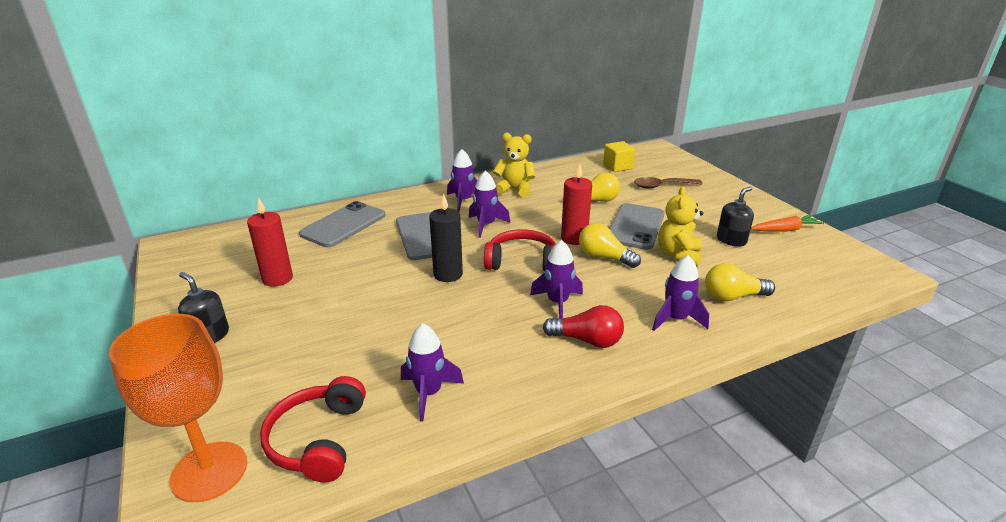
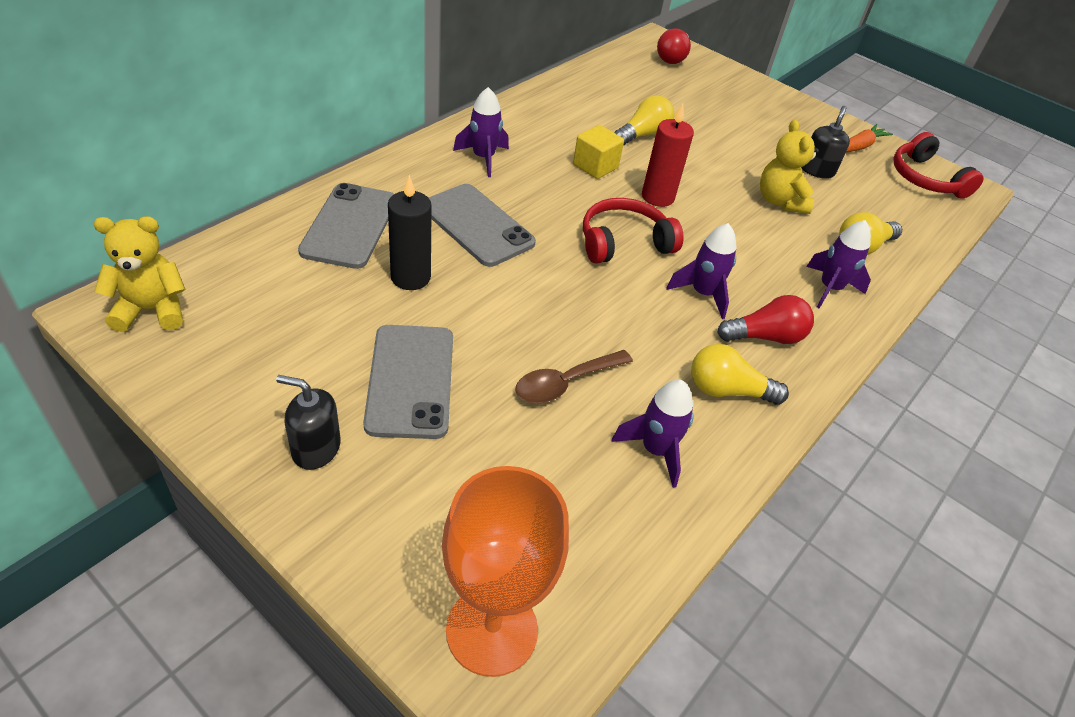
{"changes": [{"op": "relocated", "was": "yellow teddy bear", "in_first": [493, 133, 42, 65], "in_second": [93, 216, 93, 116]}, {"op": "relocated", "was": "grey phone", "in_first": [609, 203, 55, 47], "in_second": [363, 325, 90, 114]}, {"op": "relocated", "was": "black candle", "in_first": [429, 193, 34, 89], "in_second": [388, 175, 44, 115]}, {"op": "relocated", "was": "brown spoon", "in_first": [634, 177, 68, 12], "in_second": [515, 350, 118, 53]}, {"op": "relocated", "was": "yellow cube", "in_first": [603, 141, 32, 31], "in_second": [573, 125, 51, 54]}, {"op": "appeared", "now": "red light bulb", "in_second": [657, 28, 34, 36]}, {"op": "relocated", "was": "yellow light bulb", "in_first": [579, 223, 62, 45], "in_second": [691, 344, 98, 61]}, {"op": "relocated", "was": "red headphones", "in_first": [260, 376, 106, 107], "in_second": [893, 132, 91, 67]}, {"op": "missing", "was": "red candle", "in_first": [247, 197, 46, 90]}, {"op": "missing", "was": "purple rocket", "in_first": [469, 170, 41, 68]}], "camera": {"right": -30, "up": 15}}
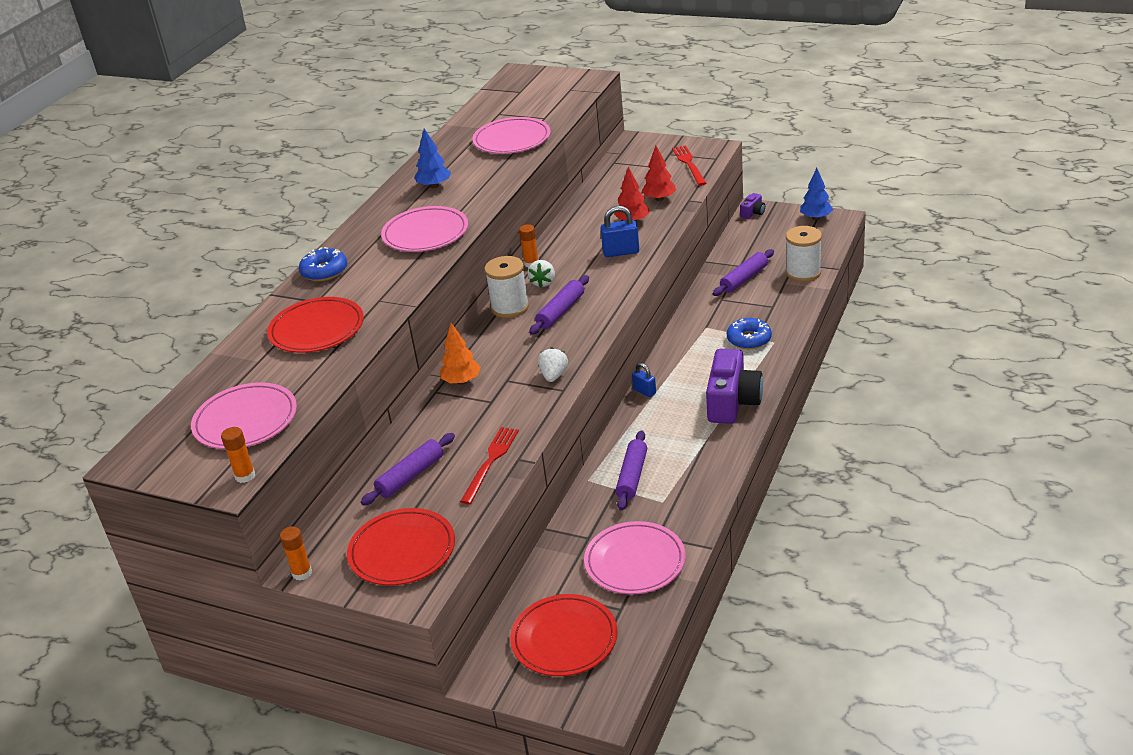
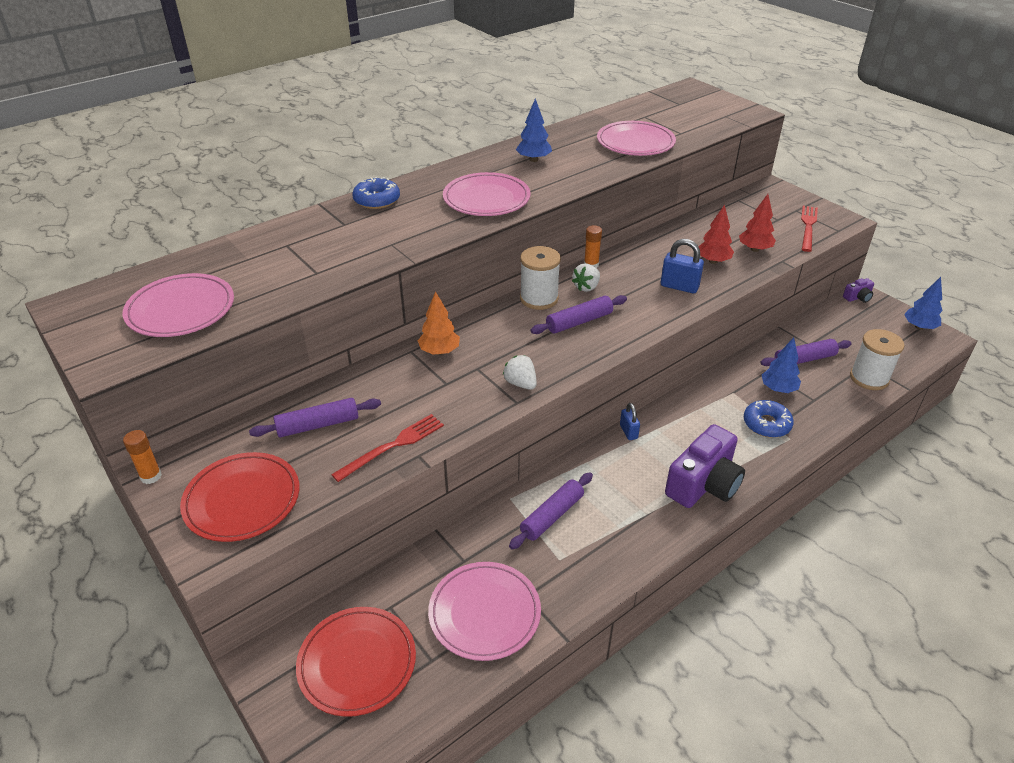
{"changes": [{"op": "spun", "was": "white strawberry", "in_first": [538, 347, 30, 35], "in_second": [503, 355, 34, 35], "clockwise": -75}, {"op": "appeared", "now": "blue tree", "in_second": [762, 338, 39, 55]}, {"op": "missing", "was": "orange glue stick", "in_first": [221, 427, 34, 56]}, {"op": "missing", "was": "red plate", "in_first": [267, 297, 97, 56]}], "camera": {"right": 25, "up": 5}}
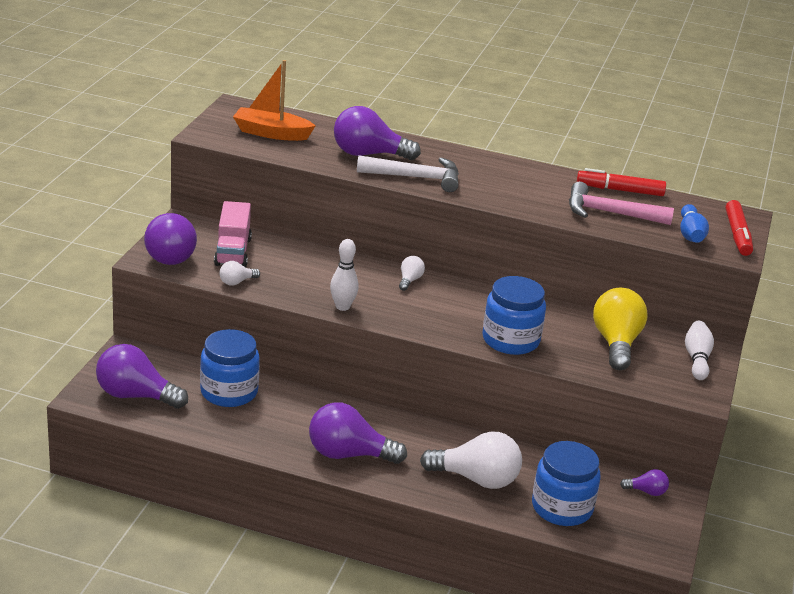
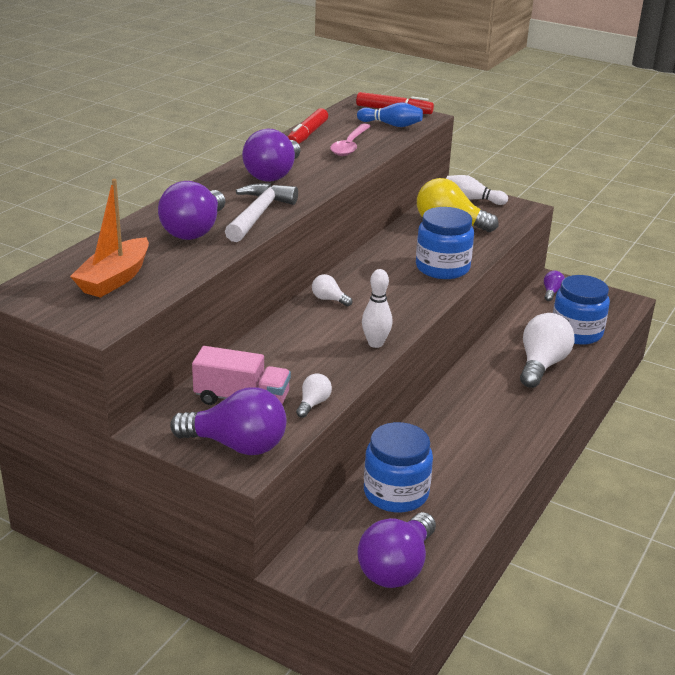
{"changes": [{"op": "relocated", "was": "purple light bulb", "in_first": [309, 402, 98, 62], "in_second": [242, 129, 58, 53]}, {"op": "spun", "was": "white light bulb", "in_first": [219, 261, 41, 25], "in_second": [296, 373, 36, 45], "clockwise": -135}, {"op": "exchanged", "was": "pink hammer", "now": "pink spoon", "in_first": [569, 182, 105, 43], "in_second": [330, 124, 41, 32]}], "camera": {"right": -75, "up": 0}}
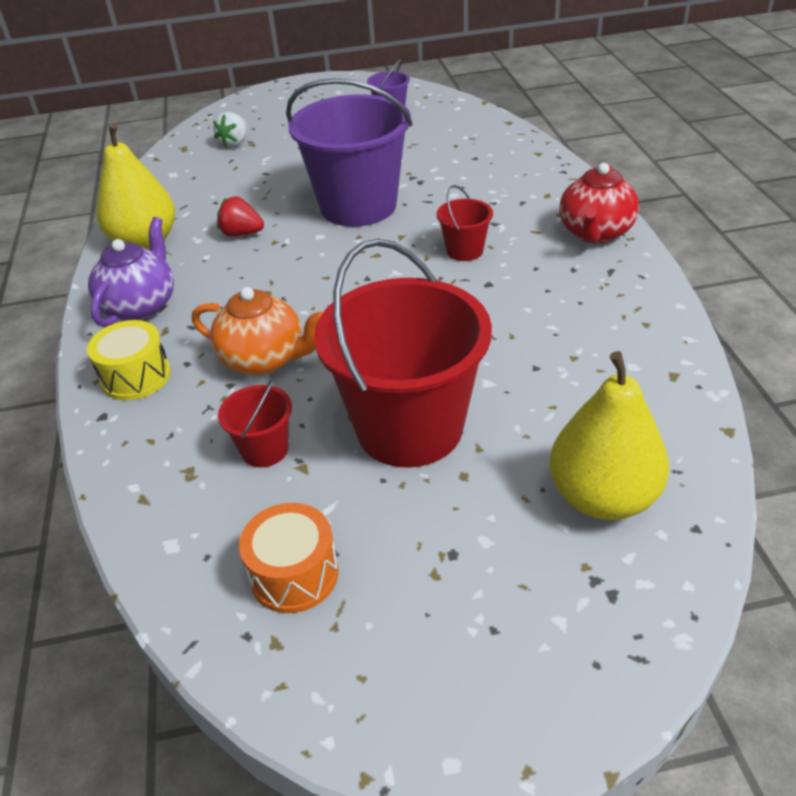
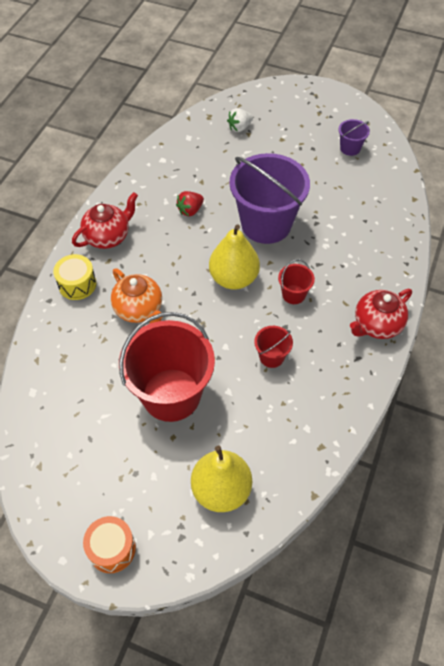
{"changes": [{"op": "colour", "was": "purple teapot", "now": "red teapot", "in_first": [88, 217, 86, 110], "in_second": [72, 192, 66, 57]}, {"op": "relocated", "was": "orange drum", "in_first": [239, 503, 100, 110], "in_second": [83, 516, 53, 57]}, {"op": "spun", "was": "red strawberry", "in_first": [217, 196, 47, 41], "in_second": [176, 191, 28, 25], "clockwise": -90}, {"op": "relocated", "was": "yellow pear", "in_first": [96, 123, 79, 127], "in_second": [209, 224, 51, 66]}, {"op": "relocated", "was": "red bucket", "in_first": [218, 376, 74, 91], "in_second": [254, 326, 39, 42]}], "camera": {"right": 30, "up": 15}}
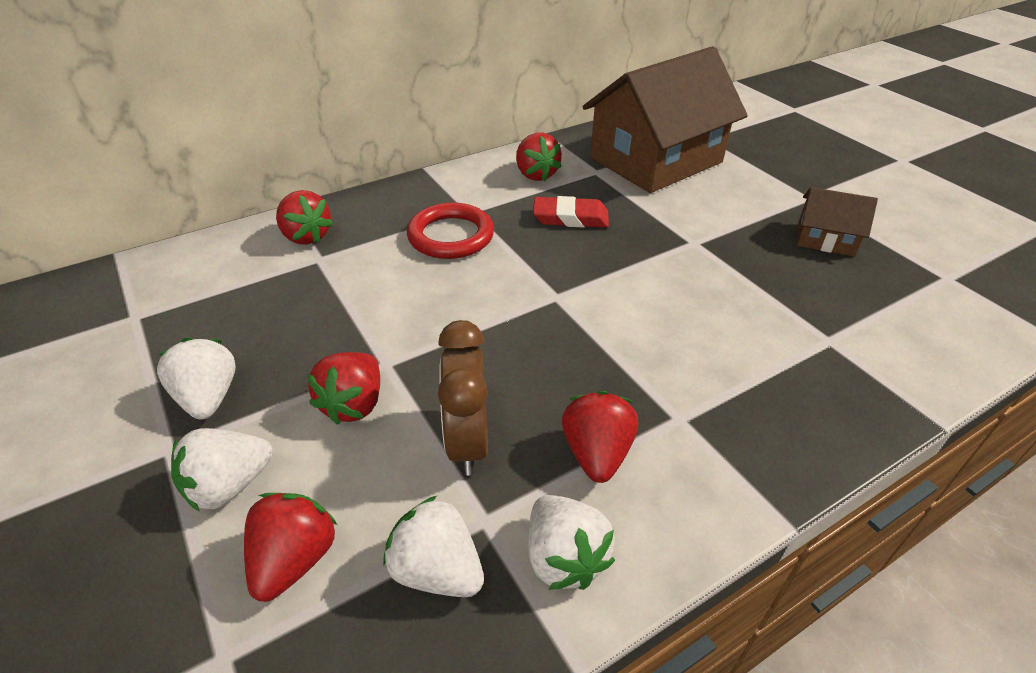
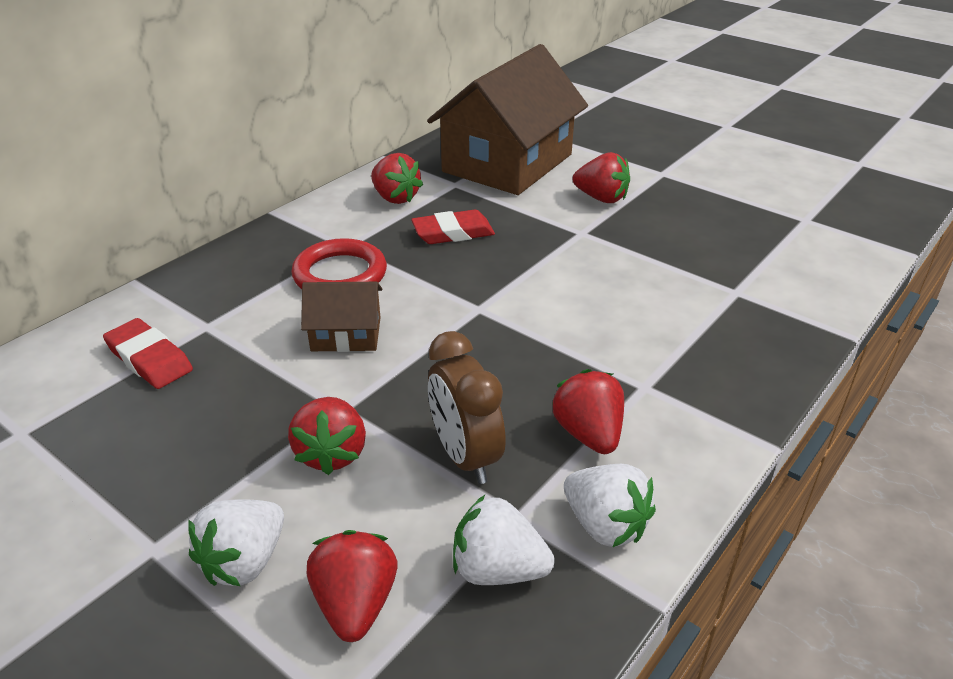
{"changes": [{"op": "appeared", "now": "red eraser", "in_second": [103, 318, 90, 71]}, {"op": "relocated", "was": "brown house", "in_first": [797, 187, 81, 69], "in_second": [301, 282, 81, 70]}, {"op": "relocated", "was": "red strawberry", "in_first": [276, 190, 57, 55], "in_second": [573, 152, 57, 51]}, {"op": "missing", "was": "white strawberry", "in_first": [157, 338, 79, 82]}], "camera": {"right": -20, "up": -5}}
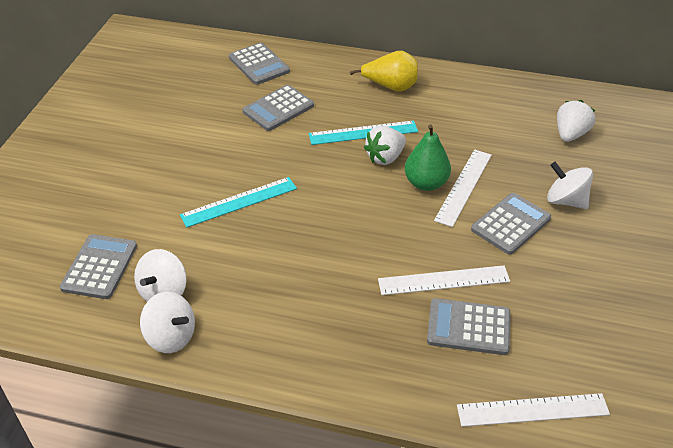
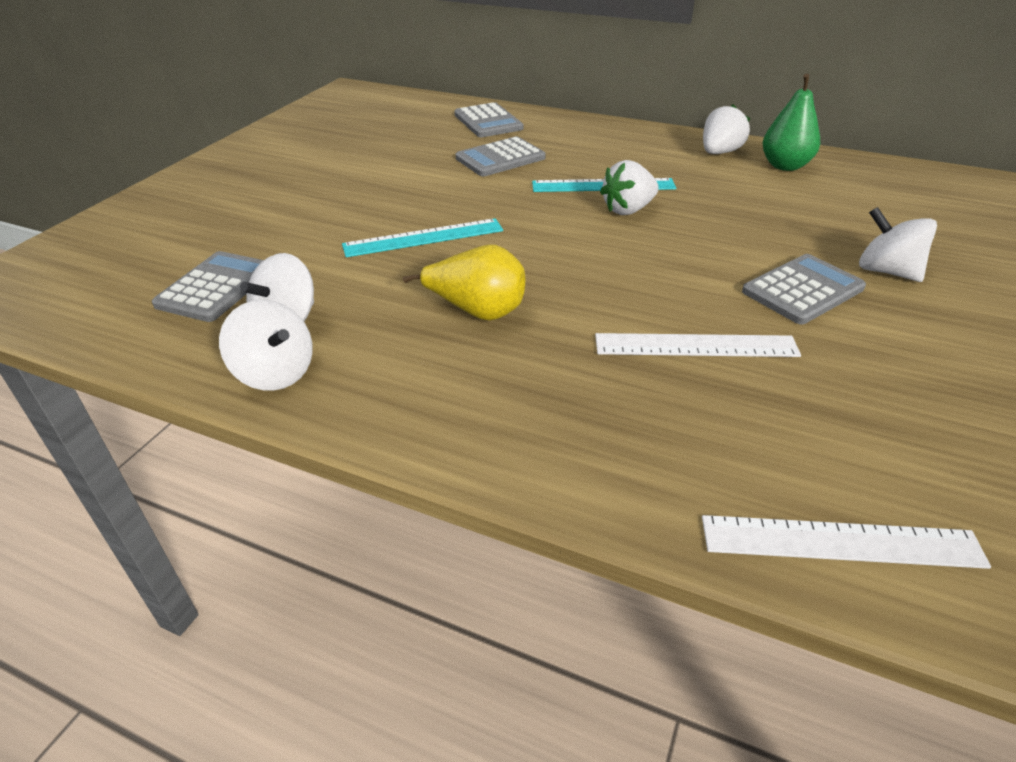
{"changes": [{"op": "relocated", "was": "yellow pear", "in_first": [350, 51, 68, 41], "in_second": [403, 244, 122, 76]}, {"op": "relocated", "was": "white strawberry", "in_first": [557, 100, 38, 42], "in_second": [703, 104, 47, 50]}, {"op": "relocated", "was": "green pear", "in_first": [405, 124, 46, 67], "in_second": [762, 74, 58, 97]}, {"op": "missing", "was": "grey calculator", "in_first": [427, 298, 83, 57]}, {"op": "missing", "was": "white ruler", "in_first": [434, 150, 58, 77]}], "camera": {"right": 10, "up": -5}}
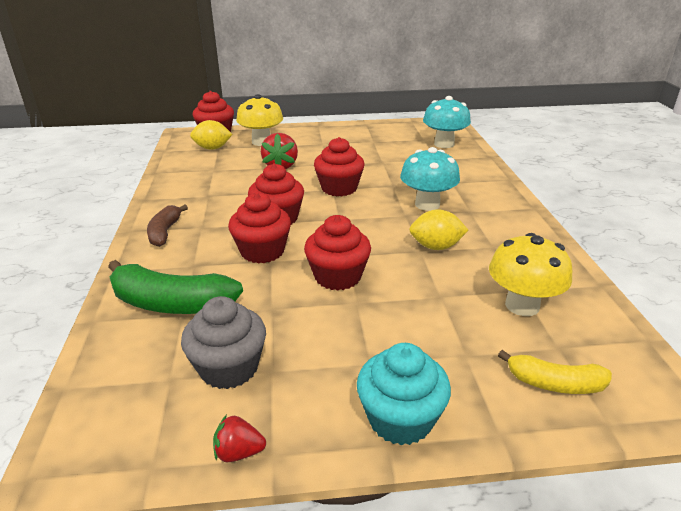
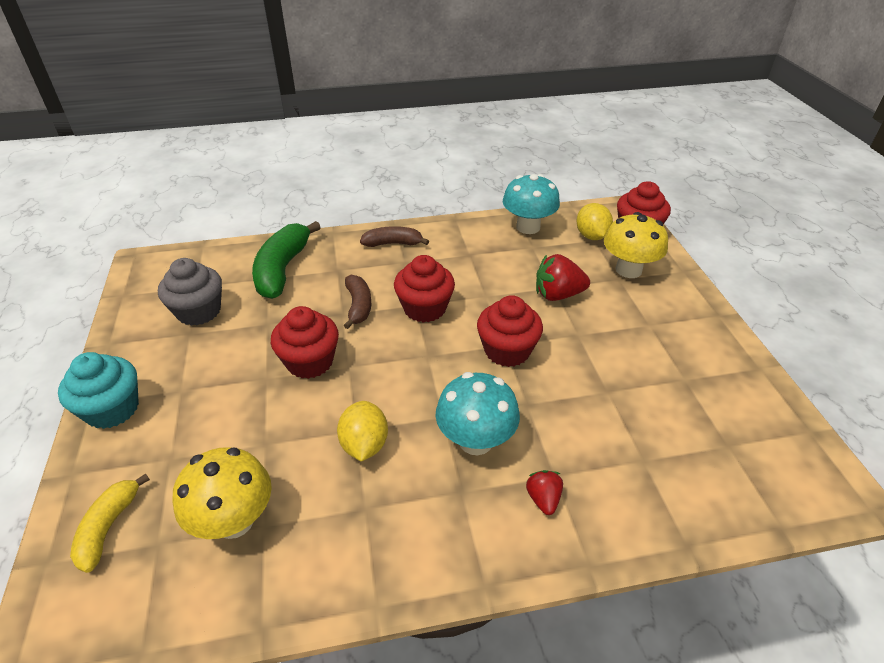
{"changes": [{"op": "exchanged", "was": "red cupcake", "now": "brown banana", "in_first": [228, 193, 63, 71], "in_second": [344, 275, 27, 54]}, {"op": "relocated", "was": "turquoise mushroom", "in_first": [423, 96, 48, 52], "in_second": [503, 174, 57, 60]}, {"op": "relocated", "was": "red strawberry", "in_first": [213, 415, 53, 47], "in_second": [526, 470, 37, 45]}], "camera": {"right": 85, "up": 10}}
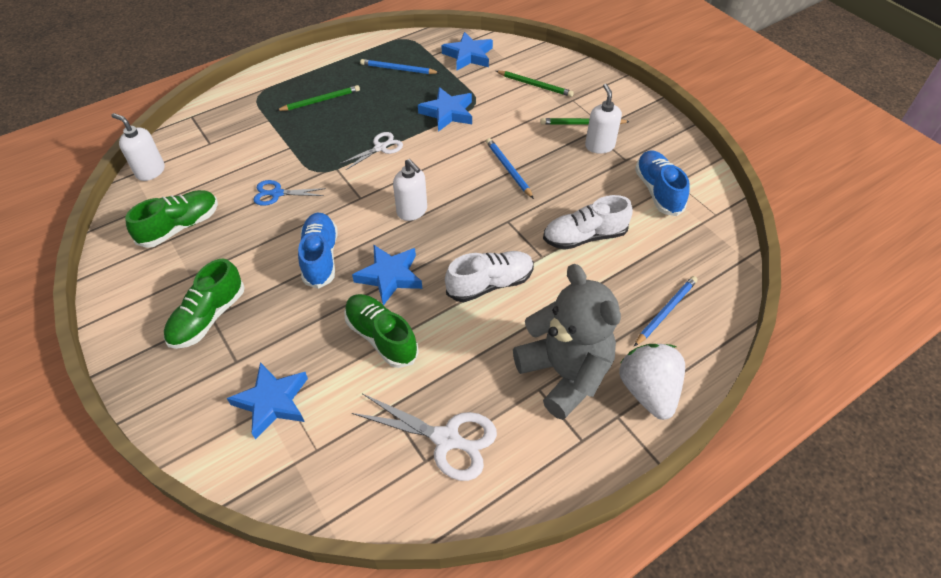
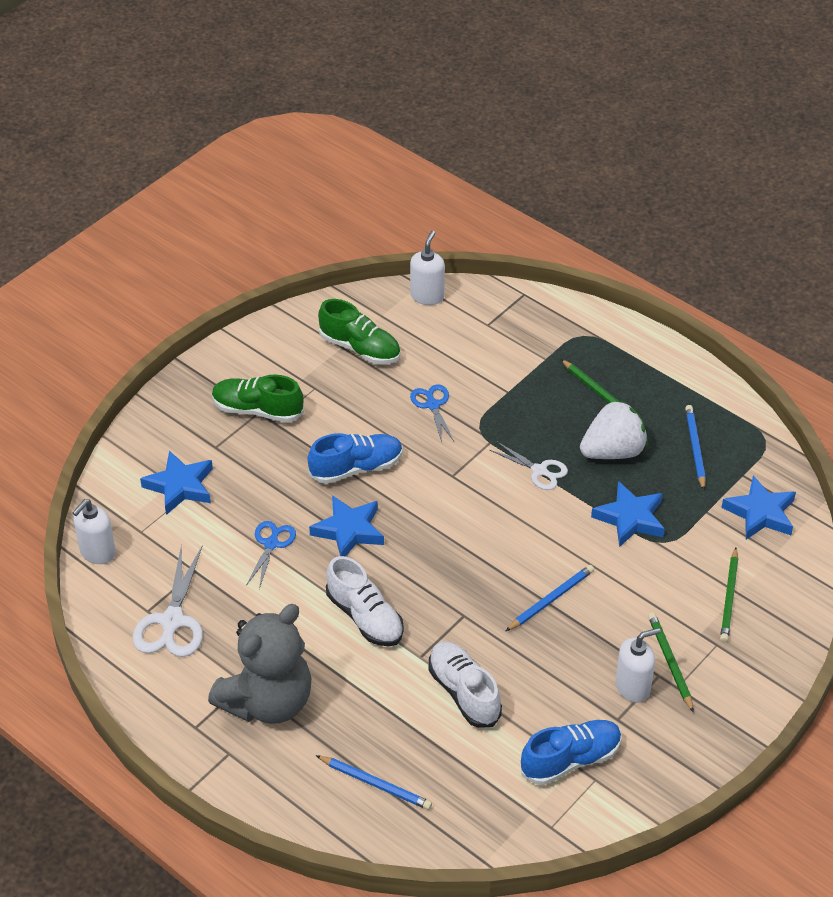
{"changes": [{"op": "relocated", "was": "white soap dispenser", "in_first": [393, 159, 34, 62], "in_second": [72, 499, 44, 65]}, {"op": "exchanged", "was": "green shoe", "now": "blue scissors", "in_first": [344, 294, 75, 74], "in_second": [246, 521, 50, 68]}, {"op": "relocated", "was": "white strawberry", "in_first": [619, 344, 66, 76], "in_second": [580, 400, 68, 59]}], "camera": {"right": 75, "up": -5}}
